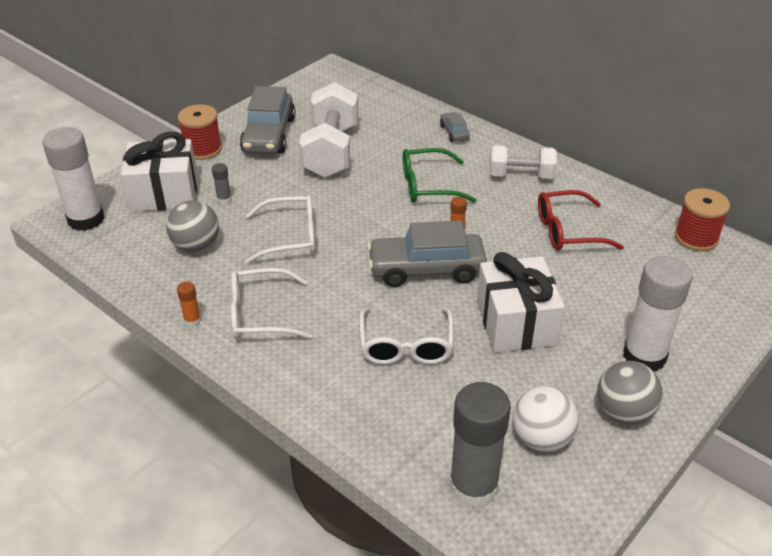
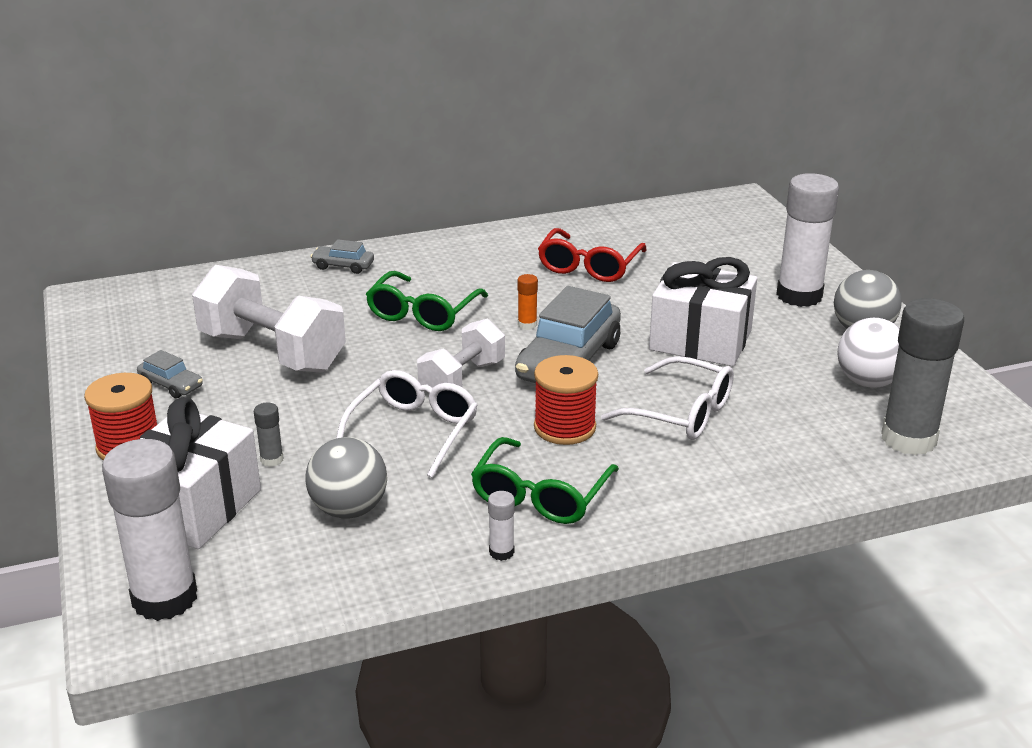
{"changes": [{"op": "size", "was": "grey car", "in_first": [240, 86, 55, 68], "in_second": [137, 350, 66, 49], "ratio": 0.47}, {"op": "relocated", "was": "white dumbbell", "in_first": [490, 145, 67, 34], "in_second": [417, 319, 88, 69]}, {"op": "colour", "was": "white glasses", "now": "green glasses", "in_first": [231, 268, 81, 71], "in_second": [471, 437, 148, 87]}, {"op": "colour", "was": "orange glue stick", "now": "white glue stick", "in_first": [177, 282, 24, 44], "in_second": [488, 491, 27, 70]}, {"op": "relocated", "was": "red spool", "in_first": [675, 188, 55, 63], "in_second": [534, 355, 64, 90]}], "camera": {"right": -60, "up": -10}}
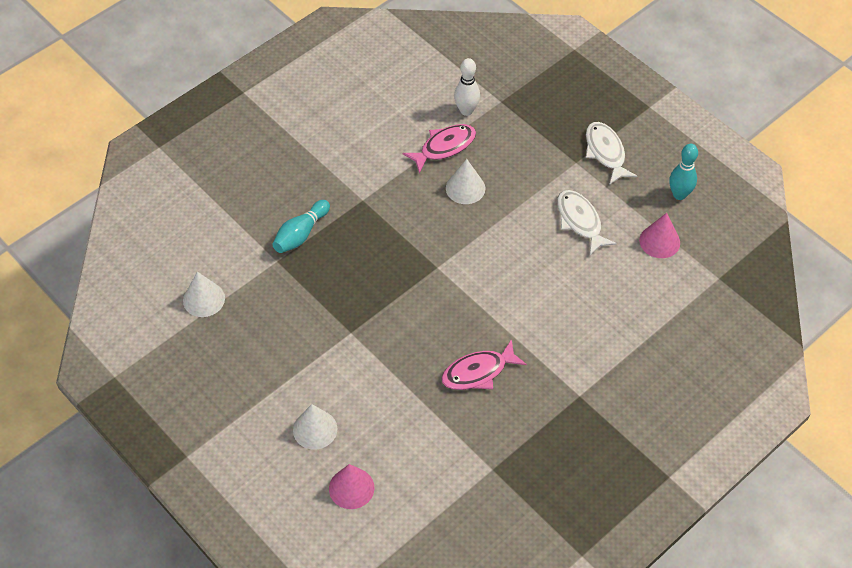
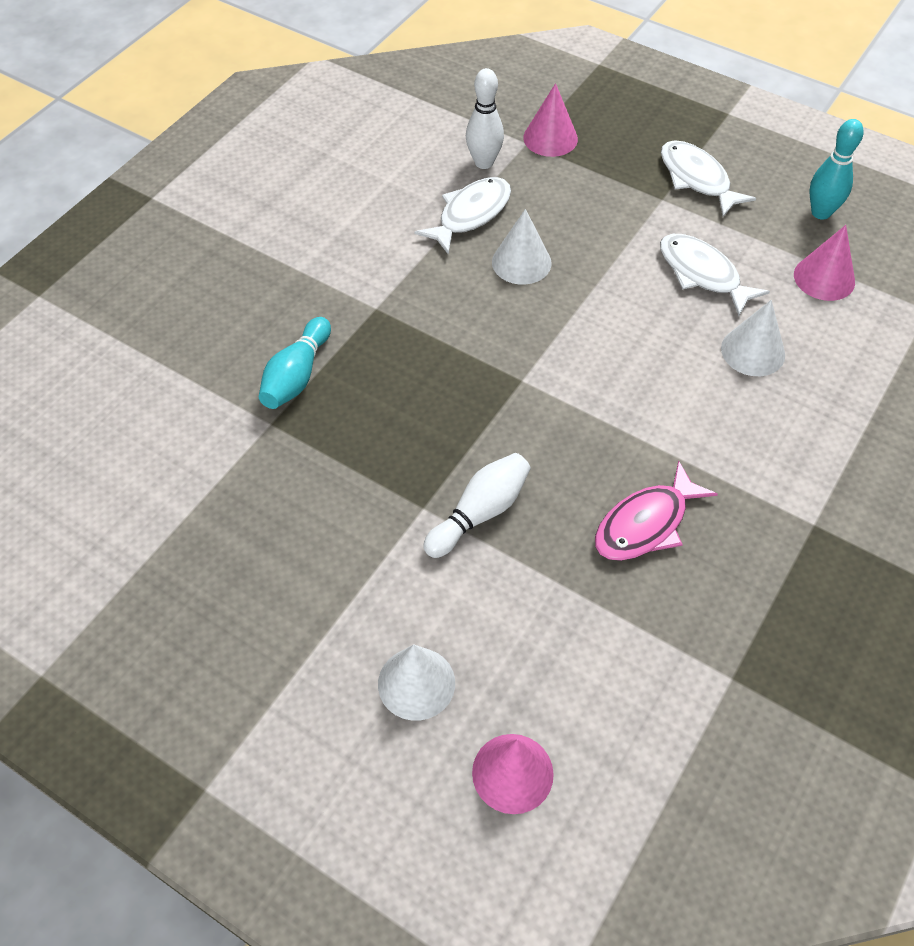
{"changes": [{"op": "colour", "was": "pink fish", "now": "white fish", "in_first": [403, 124, 73, 49], "in_second": [414, 177, 97, 78]}, {"op": "appeared", "now": "white bowling pin", "in_second": [423, 453, 108, 105]}, {"op": "appeared", "now": "pink cone", "in_second": [523, 83, 55, 74]}, {"op": "relocated", "was": "white cone", "in_first": [183, 271, 42, 46], "in_second": [721, 300, 64, 76]}], "camera": {"right": -15, "up": 0}}
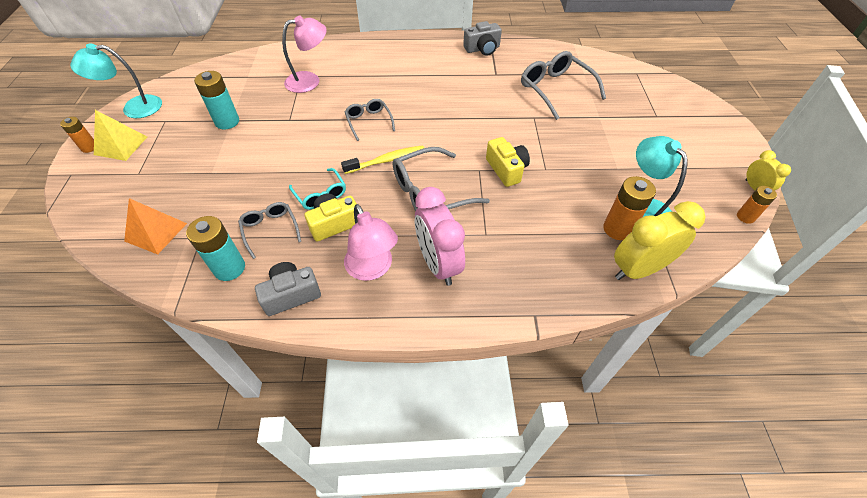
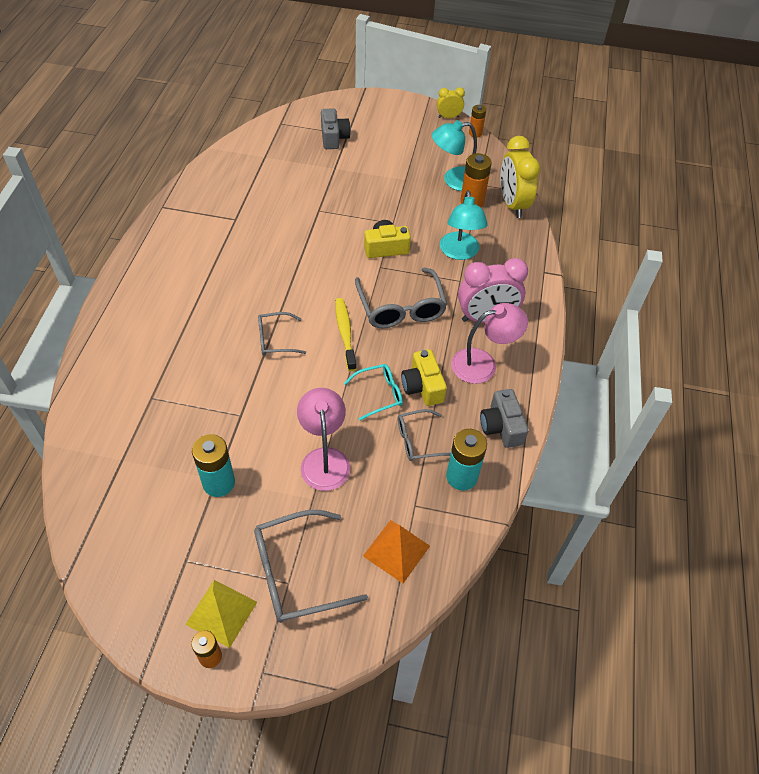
{"changes": [{"op": "relocated", "was": "grey glasses", "in_first": [521, 51, 85, 69], "in_second": [254, 510, 114, 113]}, {"op": "relocated", "was": "pink lamp", "in_first": [282, 15, 45, 78], "in_second": [297, 388, 53, 103]}, {"op": "relocated", "was": "grey camera", "in_first": [463, 21, 39, 35], "in_second": [321, 108, 30, 41]}, {"op": "relocated", "was": "turquoise lamp", "in_first": [70, 44, 92, 74], "in_second": [440, 190, 48, 70]}], "camera": {"right": -80, "up": 0}}
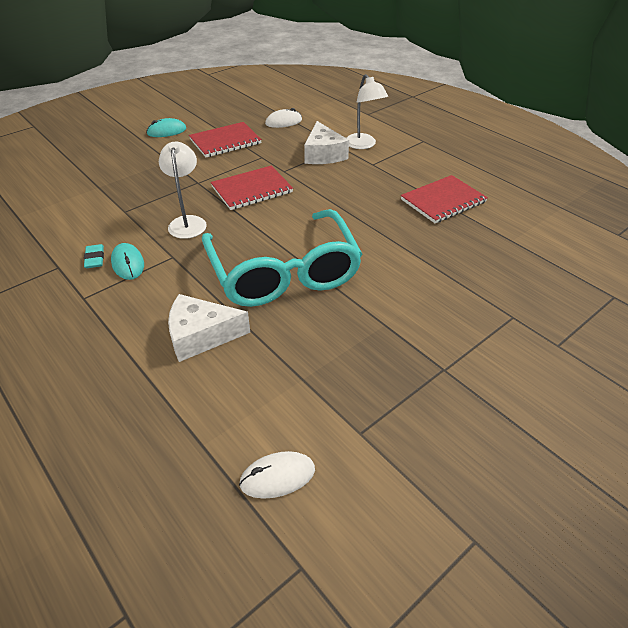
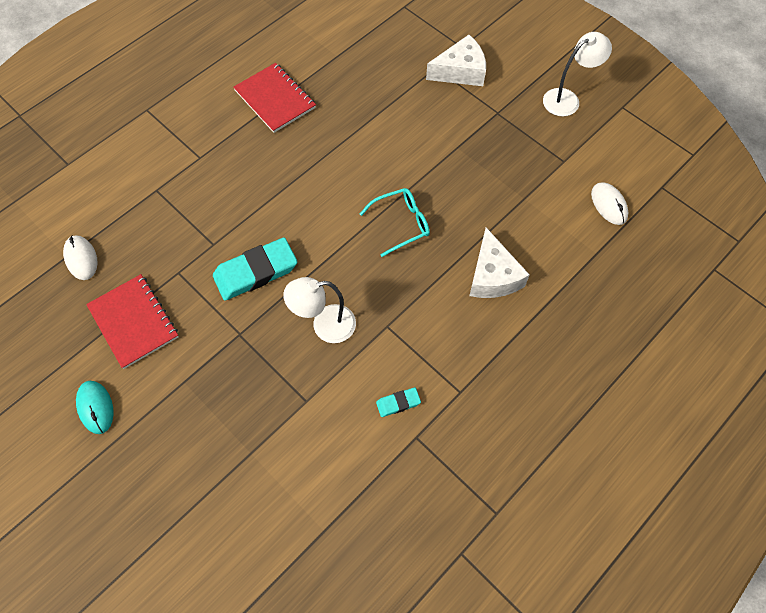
{"changes": [{"op": "exchanged", "was": "red notebook", "now": "turquoise eraser", "in_first": [211, 166, 82, 44], "in_second": [213, 238, 84, 63]}, {"op": "size", "was": "turquoise glasses", "in_first": [202, 209, 160, 98], "in_second": [360, 188, 70, 69], "ratio": 0.45}, {"op": "relocated", "was": "white cheese", "in_first": [304, 121, 45, 43], "in_second": [426, 35, 60, 51]}, {"op": "relocated", "was": "white lamp", "in_first": [347, 74, 41, 75], "in_second": [543, 32, 69, 84]}, {"op": "missing", "was": "turquoise mouse", "in_first": [111, 243, 33, 37]}], "camera": {"right": -95, "up": 20}}
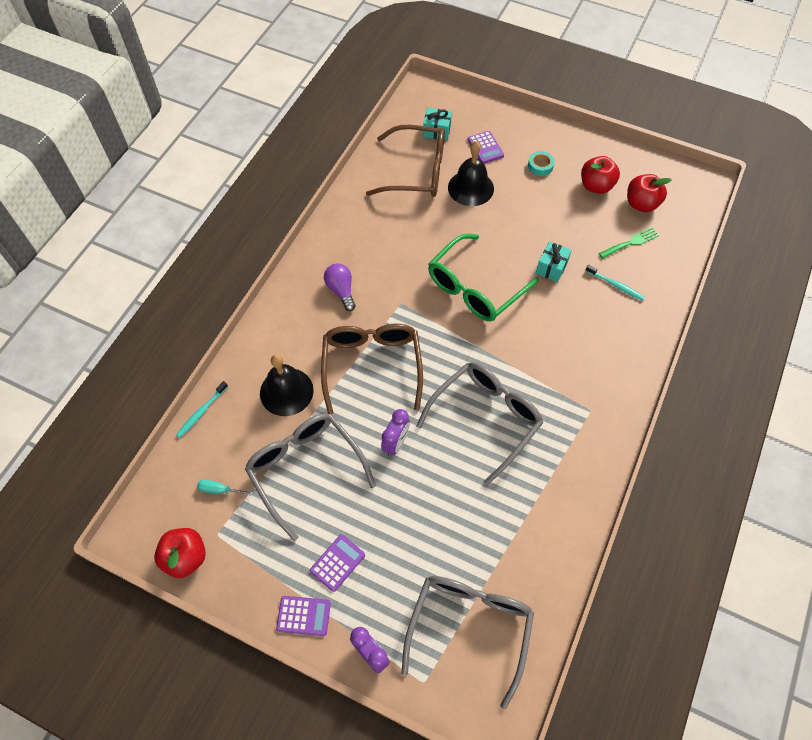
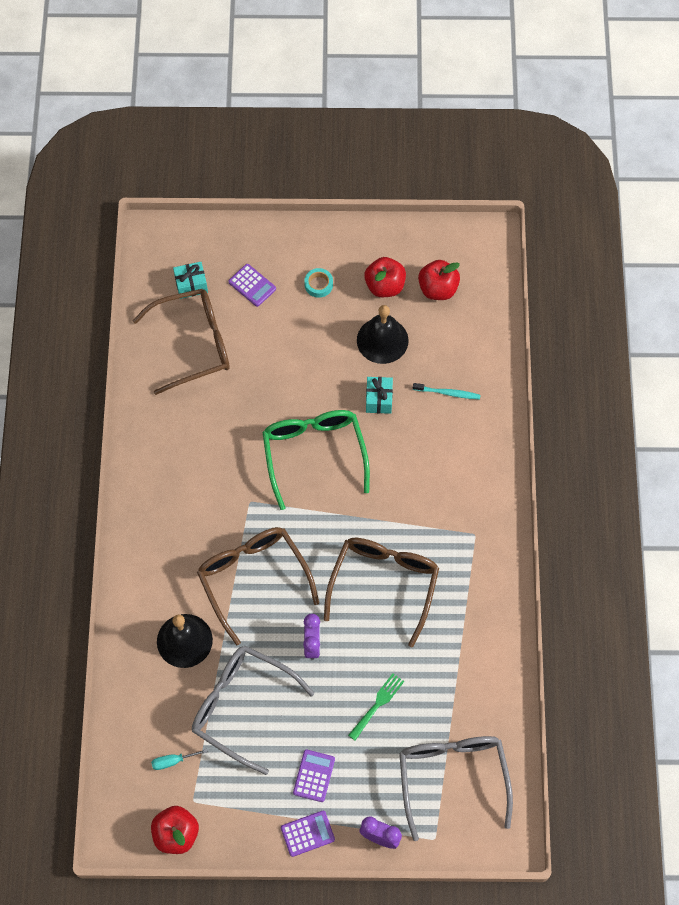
{"changes": [{"op": "spun", "was": "green glasses", "in_first": [428, 234, 111, 88], "in_second": [262, 410, 108, 100], "clockwise": 150}, {"op": "colour", "was": "grey glasses", "now": "brown glasses", "in_first": [416, 362, 127, 124], "in_second": [324, 538, 115, 109]}, {"op": "relocated", "was": "green fork", "in_first": [599, 227, 60, 32], "in_second": [348, 673, 56, 67]}, {"op": "relocated", "was": "black bell", "in_first": [448, 141, 46, 65], "in_second": [357, 305, 52, 59]}, {"op": "missing", "was": "turquoise toothbrush", "in_first": [176, 381, 52, 57]}, {"op": "missing", "was": "purple light bulb", "in_first": [324, 263, 32, 48]}], "camera": {"right": -25, "up": 5}}
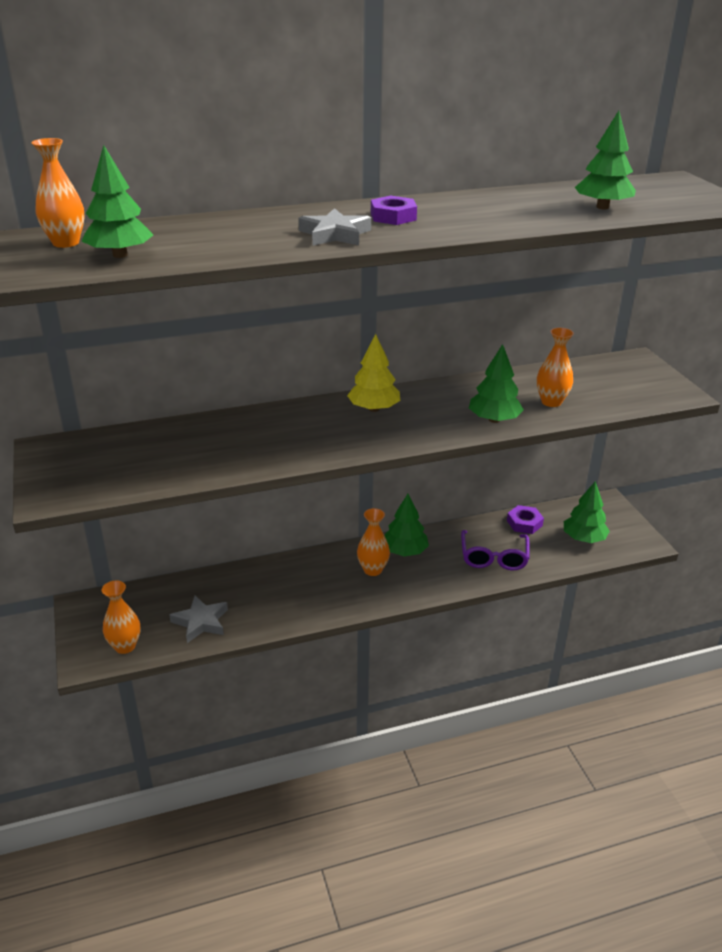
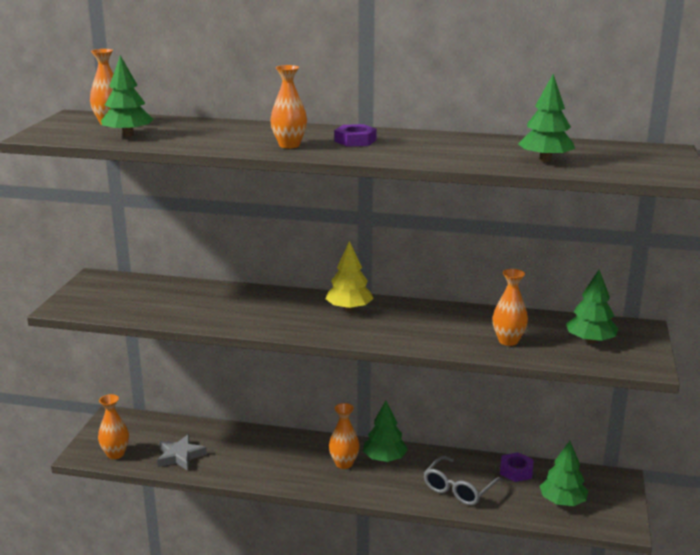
{"changes": [{"op": "exchanged", "was": "grey star", "now": "orange vase", "in_first": [298, 208, 73, 38], "in_second": [270, 65, 37, 84]}, {"op": "colour", "was": "purple glasses", "now": "grey glasses", "in_first": [461, 530, 69, 40], "in_second": [424, 456, 79, 49]}, {"op": "relocated", "was": "green tree", "in_first": [469, 344, 55, 79], "in_second": [566, 270, 52, 74]}], "camera": {"right": 30, "up": -10}}
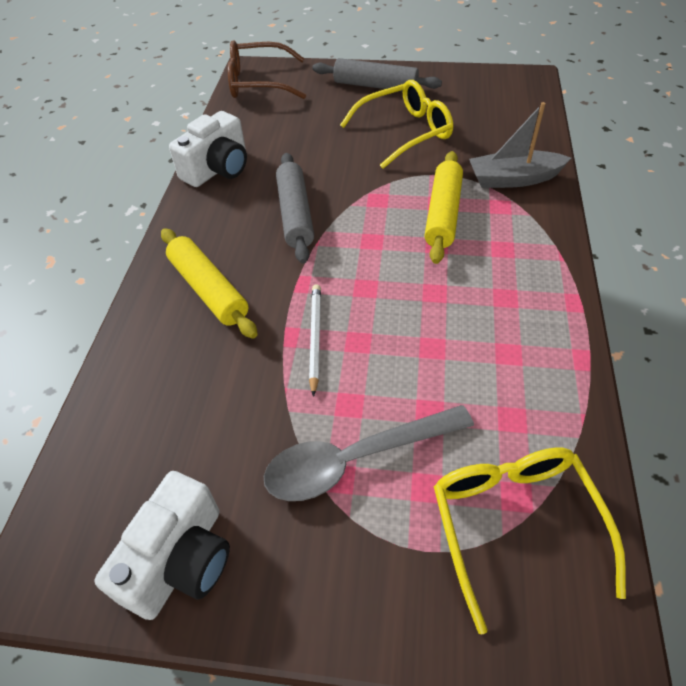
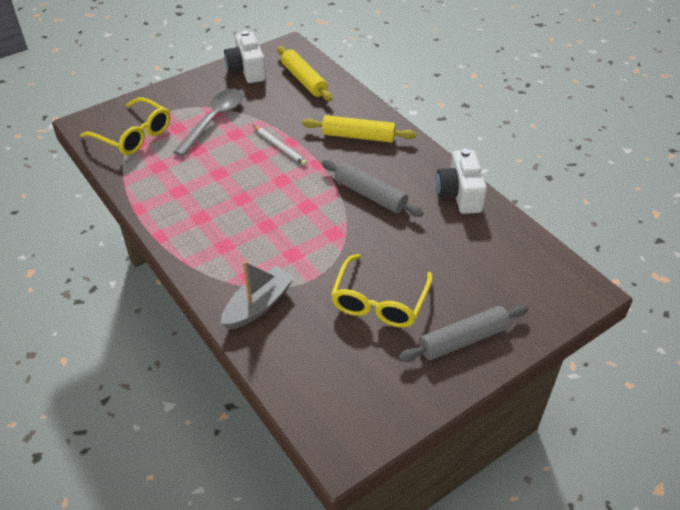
{"changes": [{"op": "relocated", "was": "yellow rolling pin", "in_first": [424, 151, 39, 113], "in_second": [277, 46, 56, 55]}, {"op": "missing", "was": "brown glasses", "in_first": [228, 40, 78, 59]}], "camera": {"right": 135, "up": -5}}
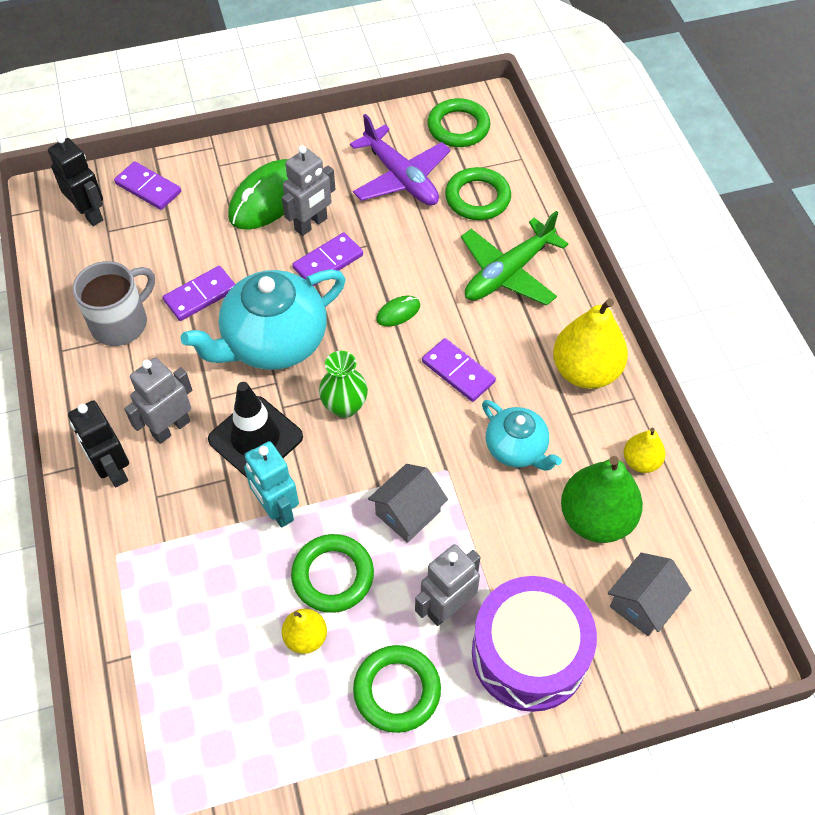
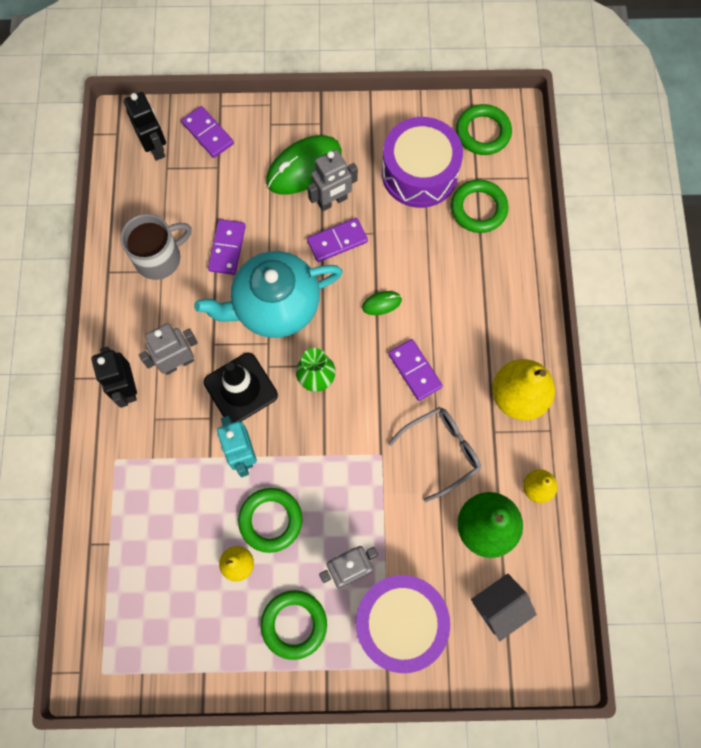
{"changes": [{"op": "spun", "was": "purple domino", "in_first": [163, 266, 73, 55], "in_second": [208, 219, 38, 56], "clockwise": -60}, {"op": "exchanged", "was": "purple plane", "now": "purple drum", "in_first": [350, 114, 101, 92], "in_second": [382, 117, 81, 91]}, {"op": "exchanged", "was": "turquoise teapot", "now": "grey glasses", "in_first": [482, 400, 80, 70], "in_second": [388, 407, 93, 95]}, {"op": "missing", "was": "grey house", "in_first": [368, 464, 80, 79]}, {"op": "missing", "was": "green plane", "in_first": [461, 211, 107, 95]}], "camera": {"right": 15, "up": 15}}
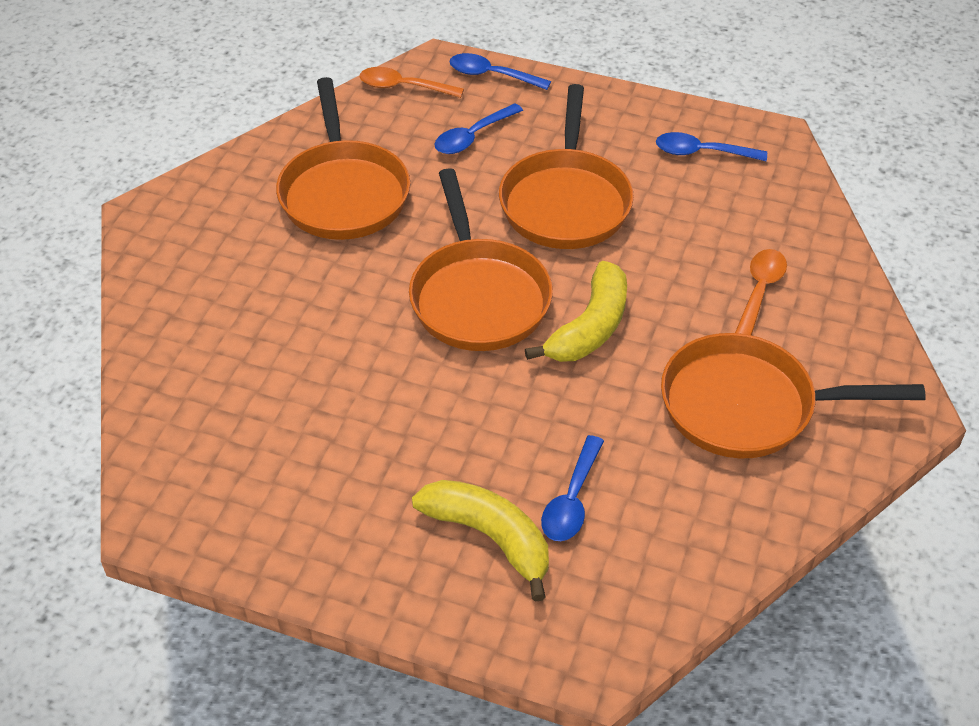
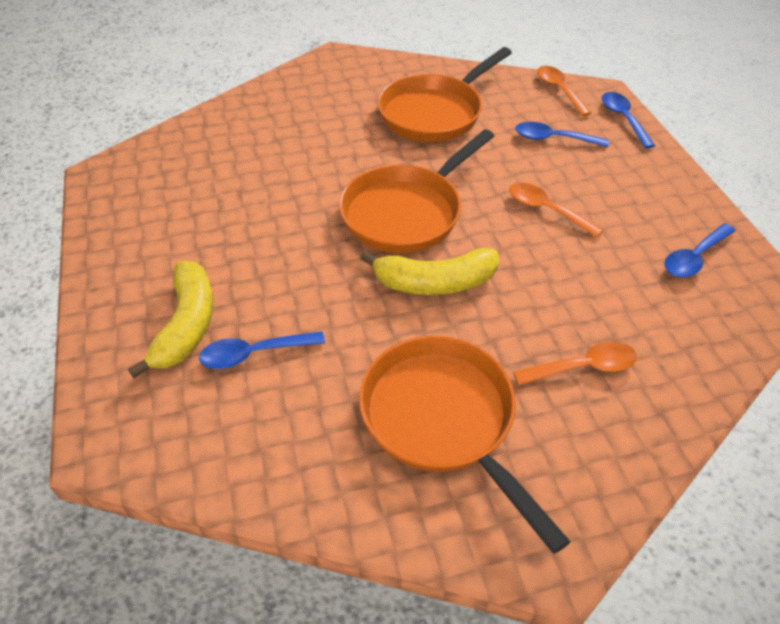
{"changes": [{"op": "exchanged", "was": "orange pan", "now": "orange spoon", "in_first": [499, 84, 135, 165], "in_second": [509, 183, 94, 55]}, {"op": "spun", "was": "blue spoon", "in_first": [656, 132, 111, 29], "in_second": [664, 223, 72, 55], "clockwise": -105}], "camera": {"right": 55, "up": 0}}
